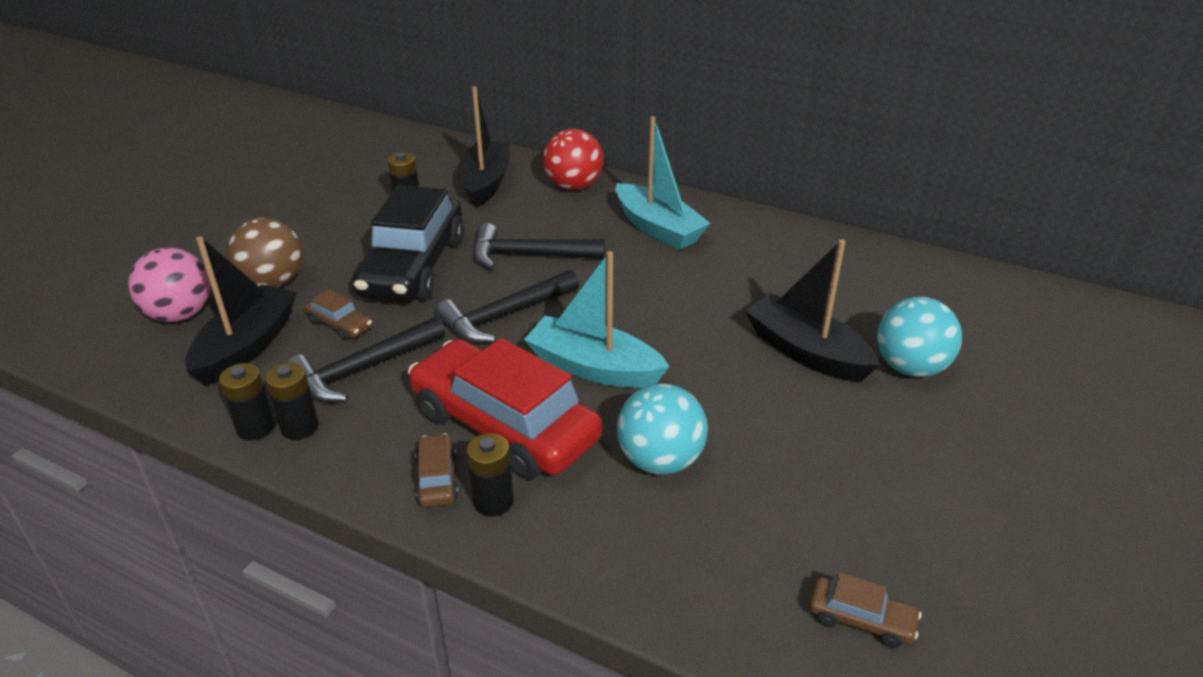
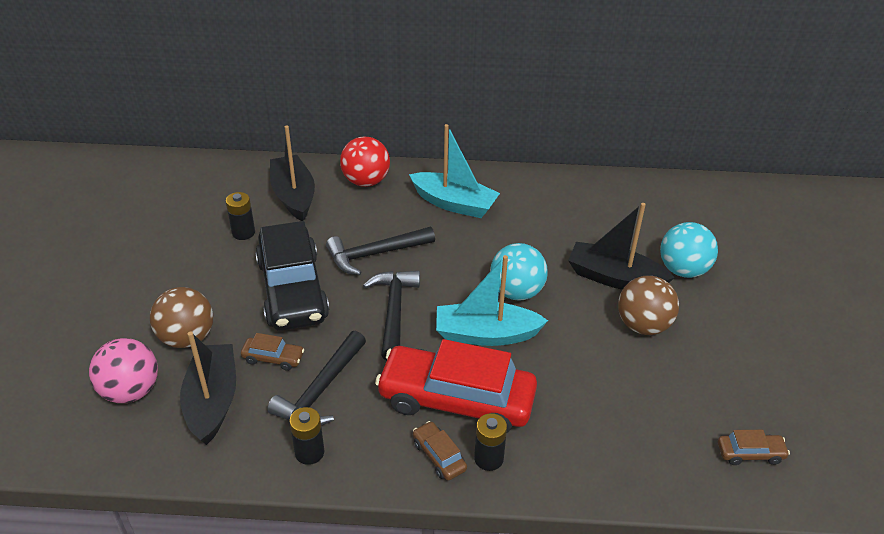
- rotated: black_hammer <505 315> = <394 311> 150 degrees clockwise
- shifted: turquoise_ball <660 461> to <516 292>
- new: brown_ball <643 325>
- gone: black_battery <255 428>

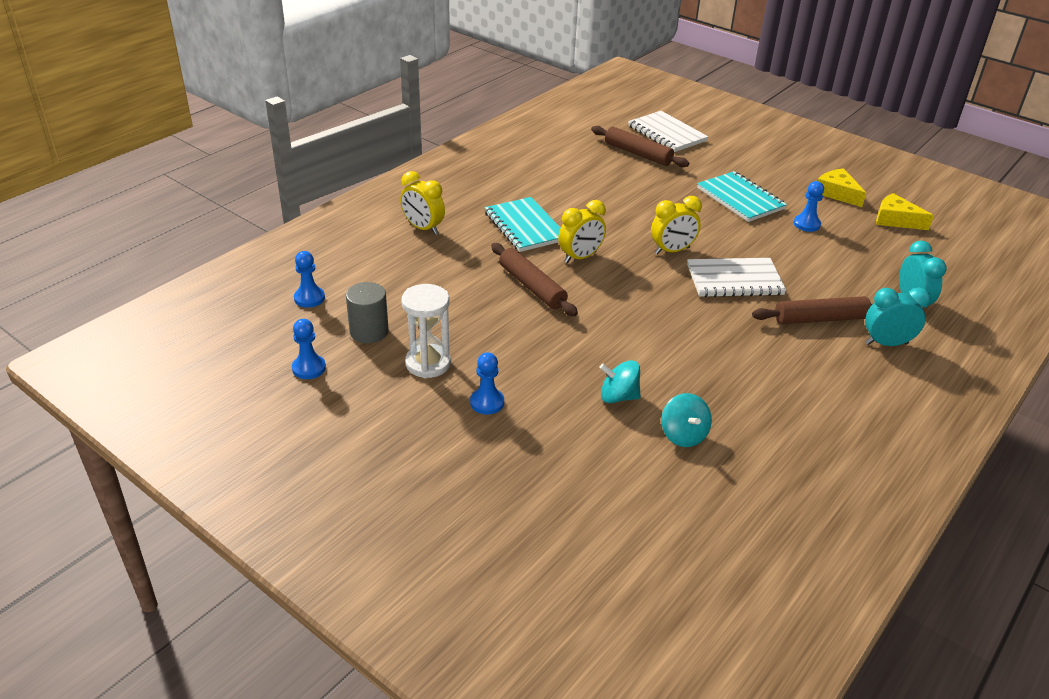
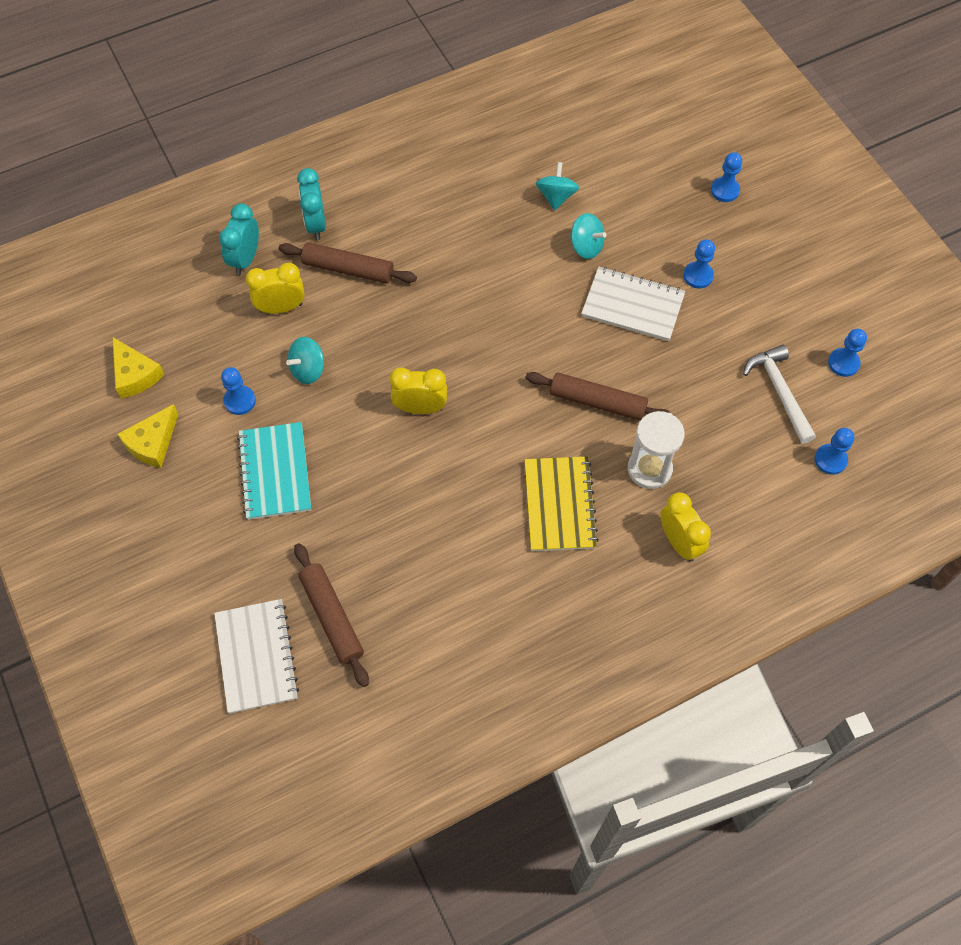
- rotated: yellow_cheese <837 193> = <152 443> 45 degrees clockwise
- shifted: yellow_clock <580 257> to <281 308>
- new: turquoise_spinning_top <308 370>
- rotated: turquoise_clock <886 343> = <316 224> 60 degrees clockwise
- rotated: brown_rolling_pin <532 287> = <597 402> 60 degrees counterclockwise
- repainted: turquoise_notebook <525 226> to yellow_notebook <559 505>
- shifted: white_notebook <734 280> to <632 306>
- shifted: white_hourglass <428 363> to <649 469>
- new: blue_pawn <725 190>
- swapped: grey_cylinder <369 331> to white_hammer <779 392>

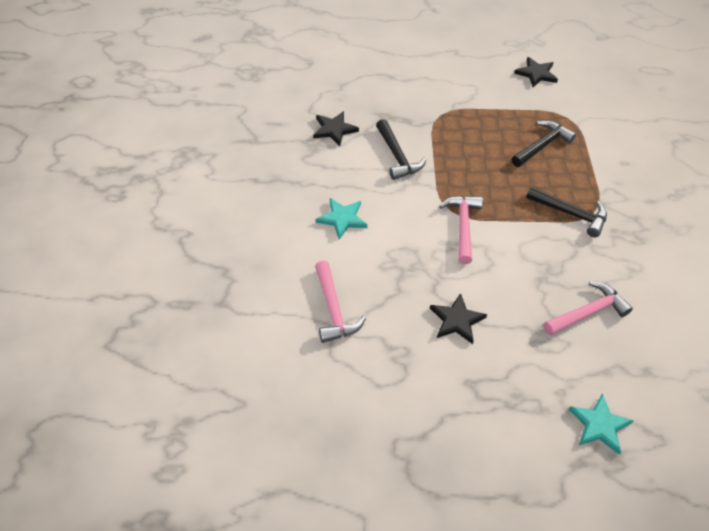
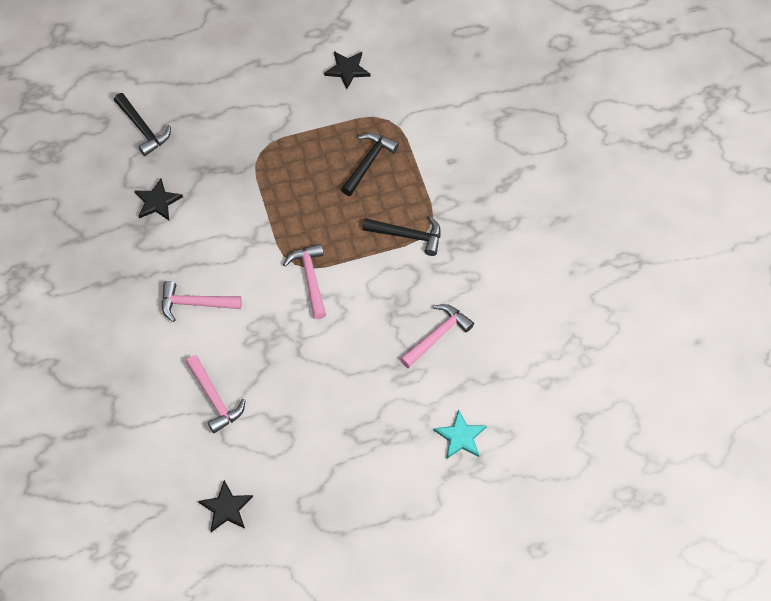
- shifted: black_hammer <397 156> to <142 129>
- swapped: turquoise_star <342 219> to pink_hammer <195 303>
- shifted: black_star <457 320> to <226 508>

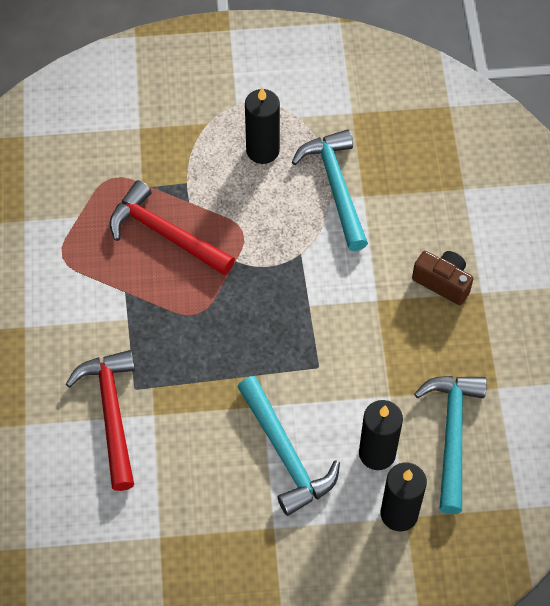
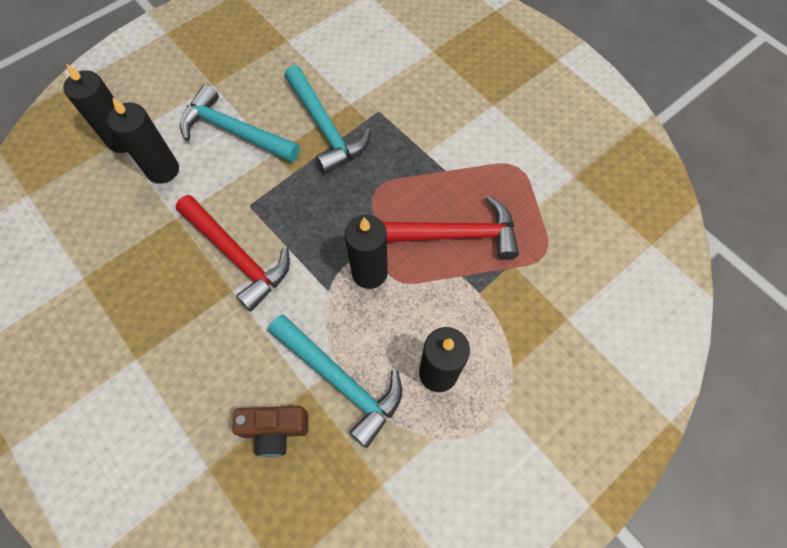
- shifted: red_hammer <112 414> to <237 256>
- shifted: brown_camera <443 282> to <275 430>
- shifted: turquoise_hammer <452 435> to <325 127>
- new: black_candle <369 272>

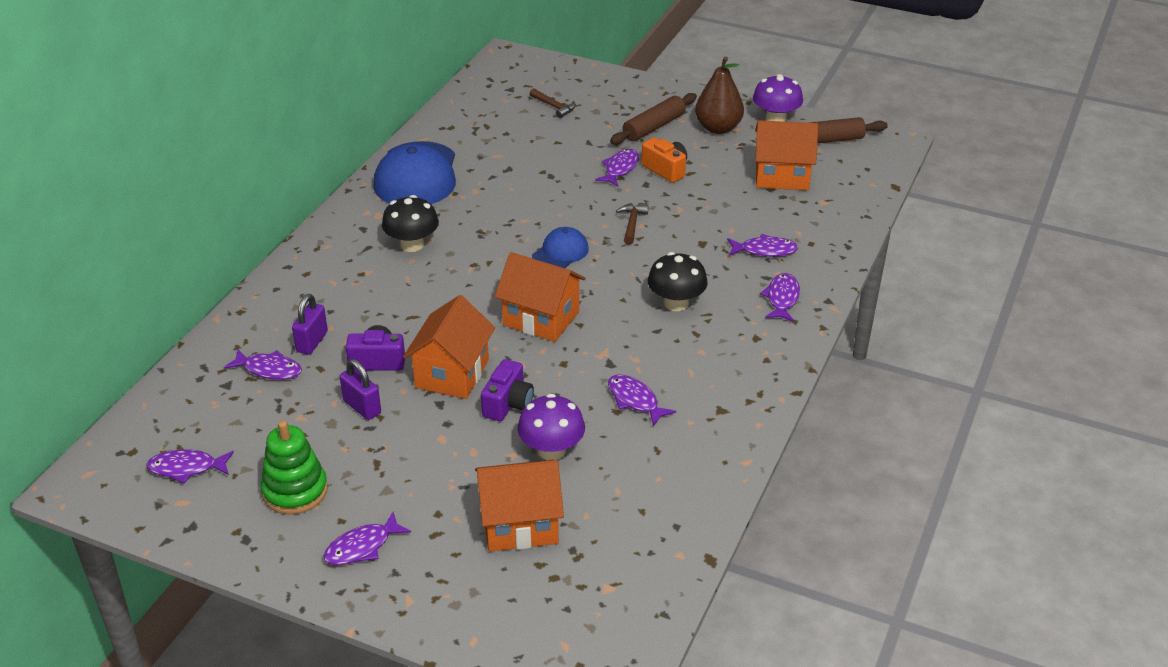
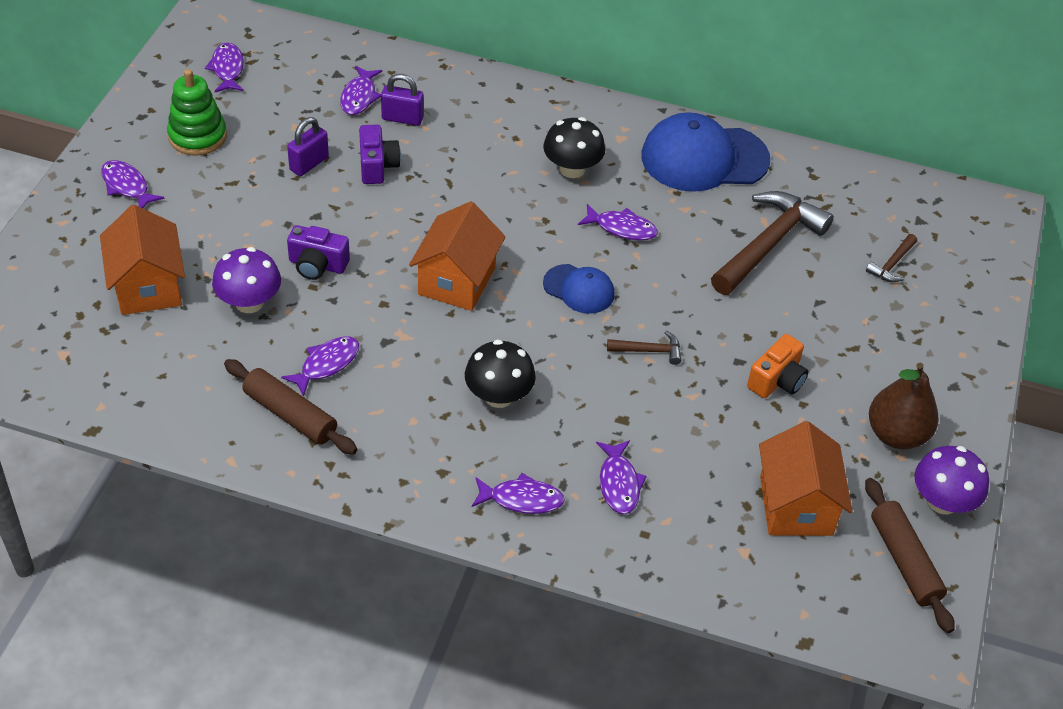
- shifted: brown_rolling_pin <654 127> to <290 415>
- shifted: purple_fish <620 168> to <622 228>
- new: brown_hammer <768 245>
- gone: orange_house <452 374>

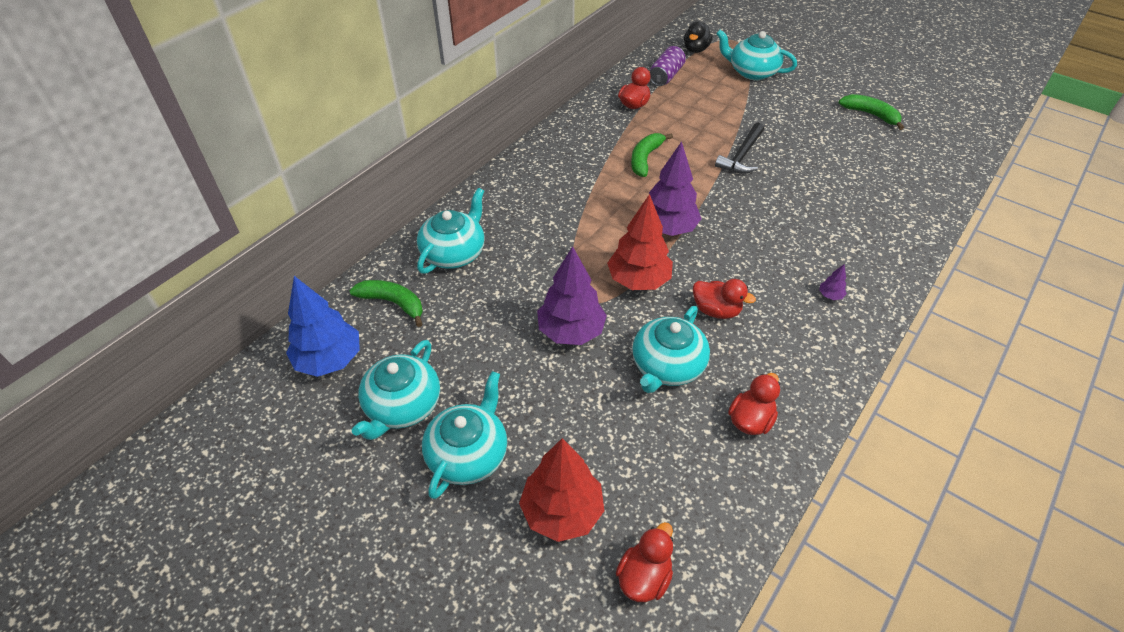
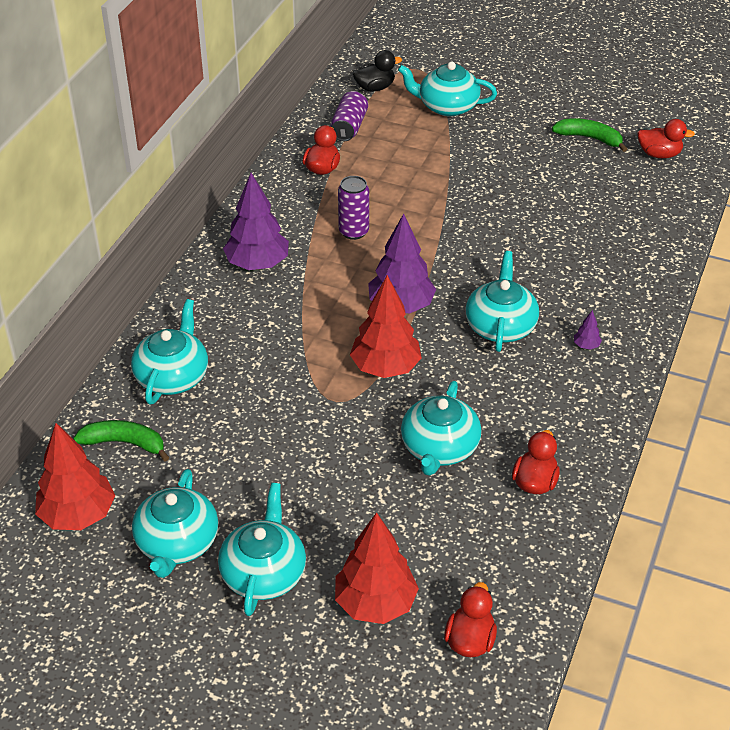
- repainted: blue_tree <329 360> to red_tree <78 515>
- shifted: purple_tree <571 331> to <257 264>
- swapped: green_banana <645 159> to purple_can <353 232>
- rotated: black_duck <695 49> = <375 88> 120 degrees counterclockwise
- new: turquoise_teapot <500 326>
- shifted: red_duck <716 310> to <659 154>
- gone: black_hammer <741 156>

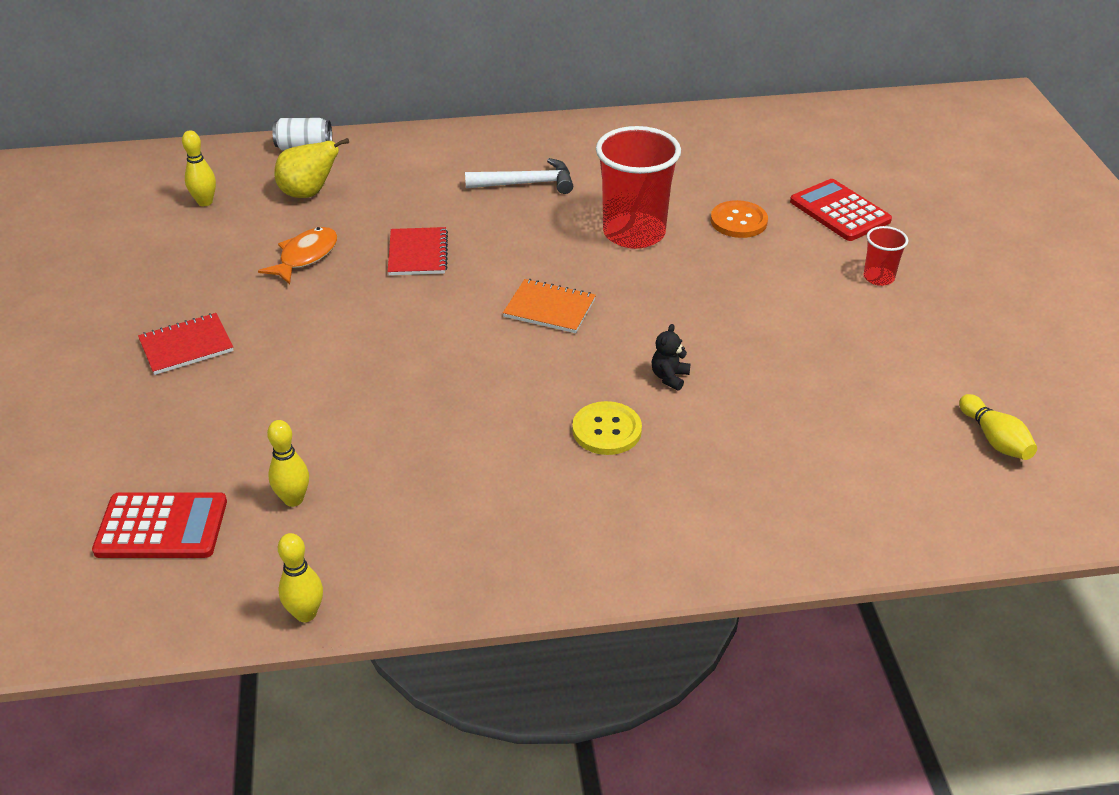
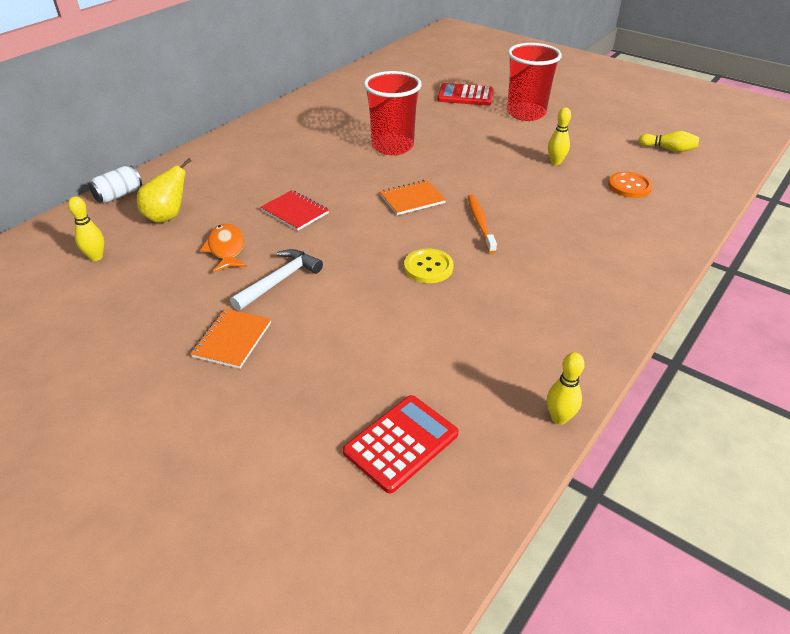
- repainted: red_notebook <186 346> to orange_notebook <232 340>
- shifted: white_hammer <526 183> to <279 281>
- shifted: yellow_button <606 430> to <428 267>
- new: orange_toothbrush <480 223>
- scaled: red_cup <878 277> = <526 113> x2.11
- shifted: yellow_bowling_pin <293 499> to <555 162>
- shifted: orange_button <738 221> to <629 186>
- gone: black_teddy_bear <669 377>

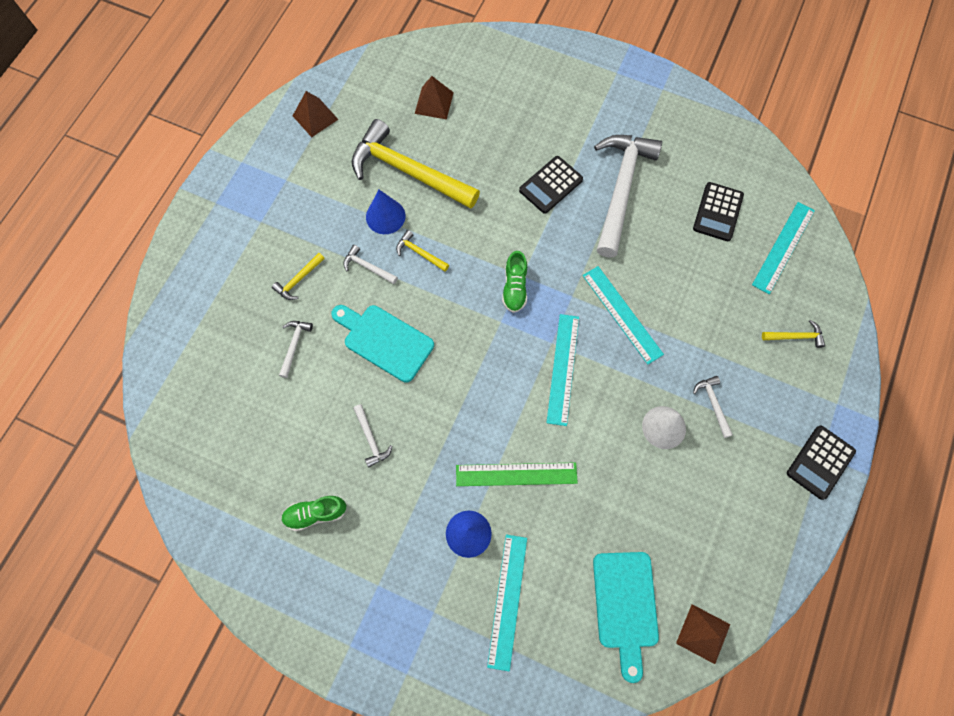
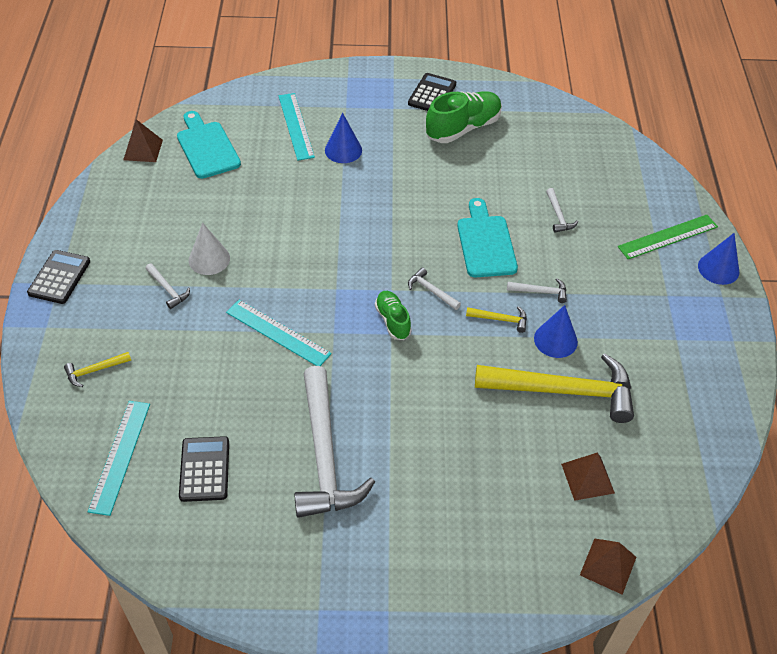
- shifted: black_calculator <550 185> to <432 94>
- shifted: white_hammer <371 439> to <431 291>
- scaled: green_shoe <316 513> = <463 128> x1.73
- rotated: turquoise_cutting_board <384 340> = <485 243> 105 degrees counterclockwise
- shifted: brown_pyramid <315 117> to <608 566>
- shifted: green_ruler <516 474> to <668 237>
- new: blue_cone <718 269>
- gone: yellow_hammer <299 280>
- gone: turquoise_ruler <563 369>

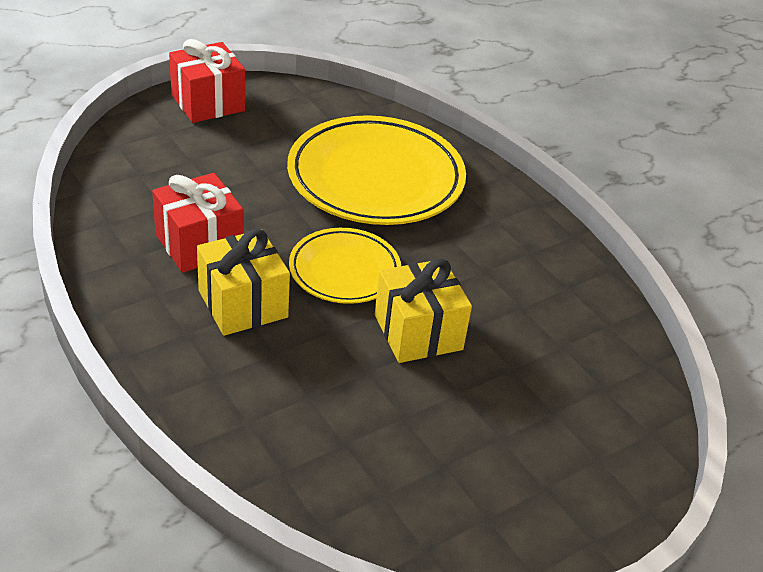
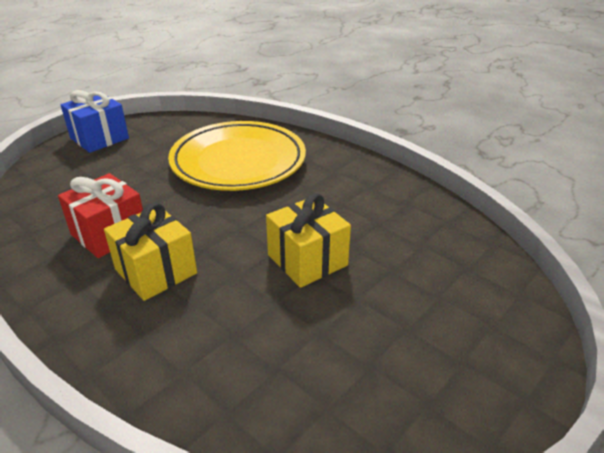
- repainted: red_gift <208 103> to blue_gift <99 138>
- gone: yellow_plate <344 271>

